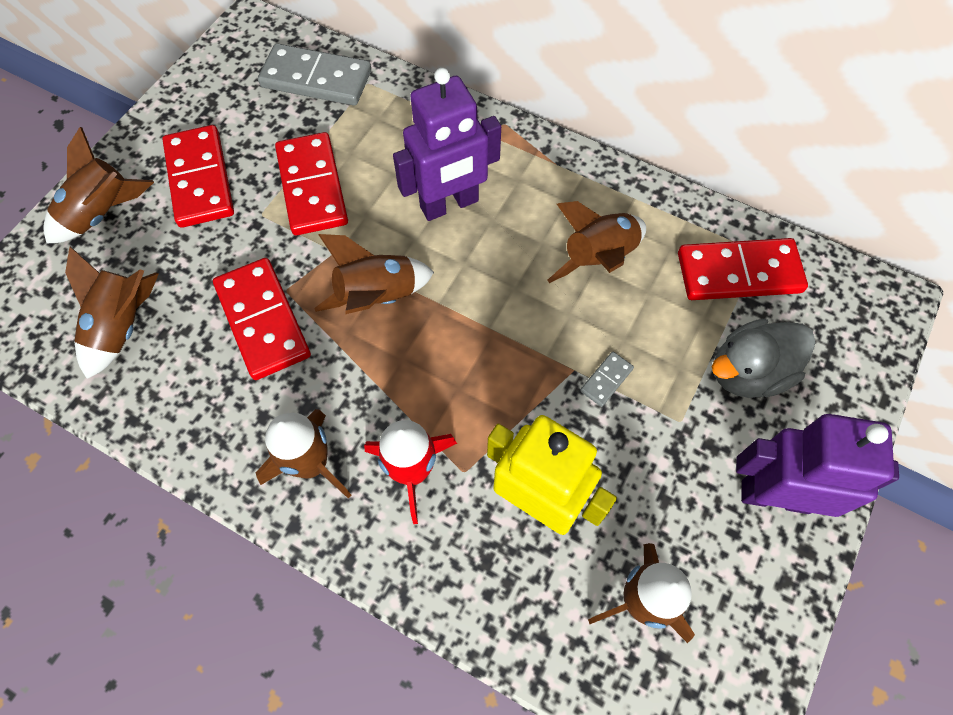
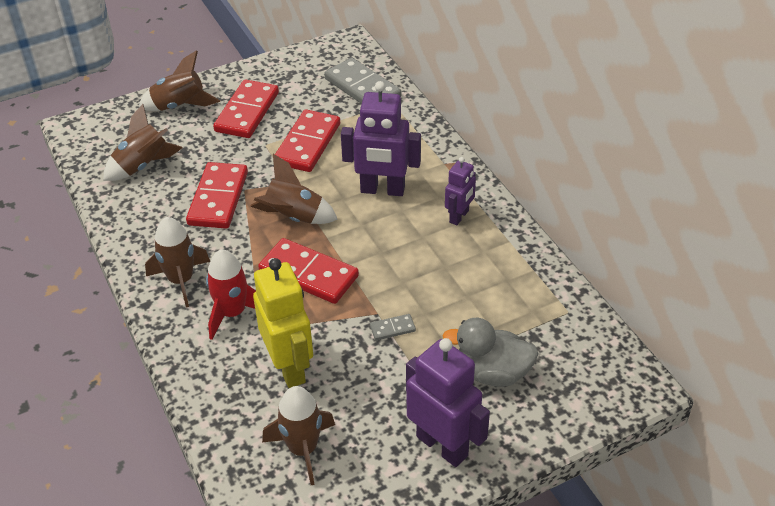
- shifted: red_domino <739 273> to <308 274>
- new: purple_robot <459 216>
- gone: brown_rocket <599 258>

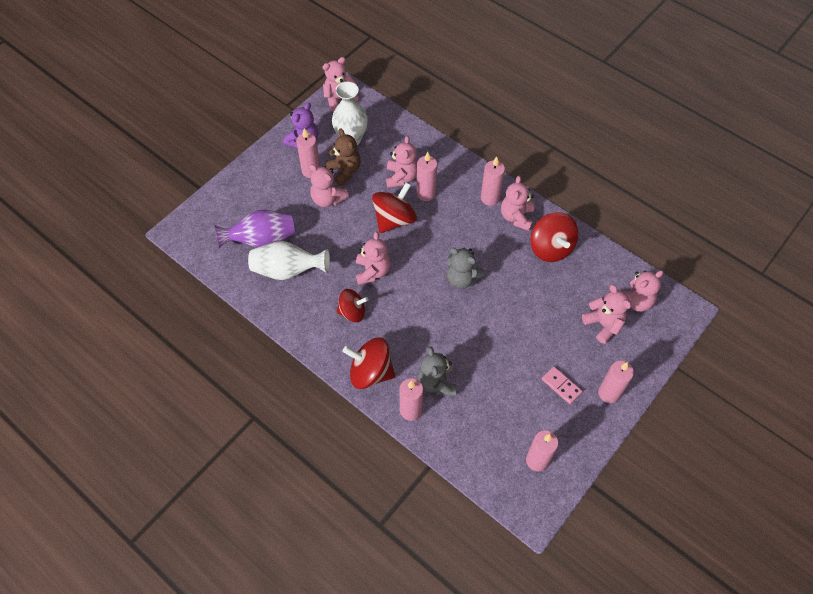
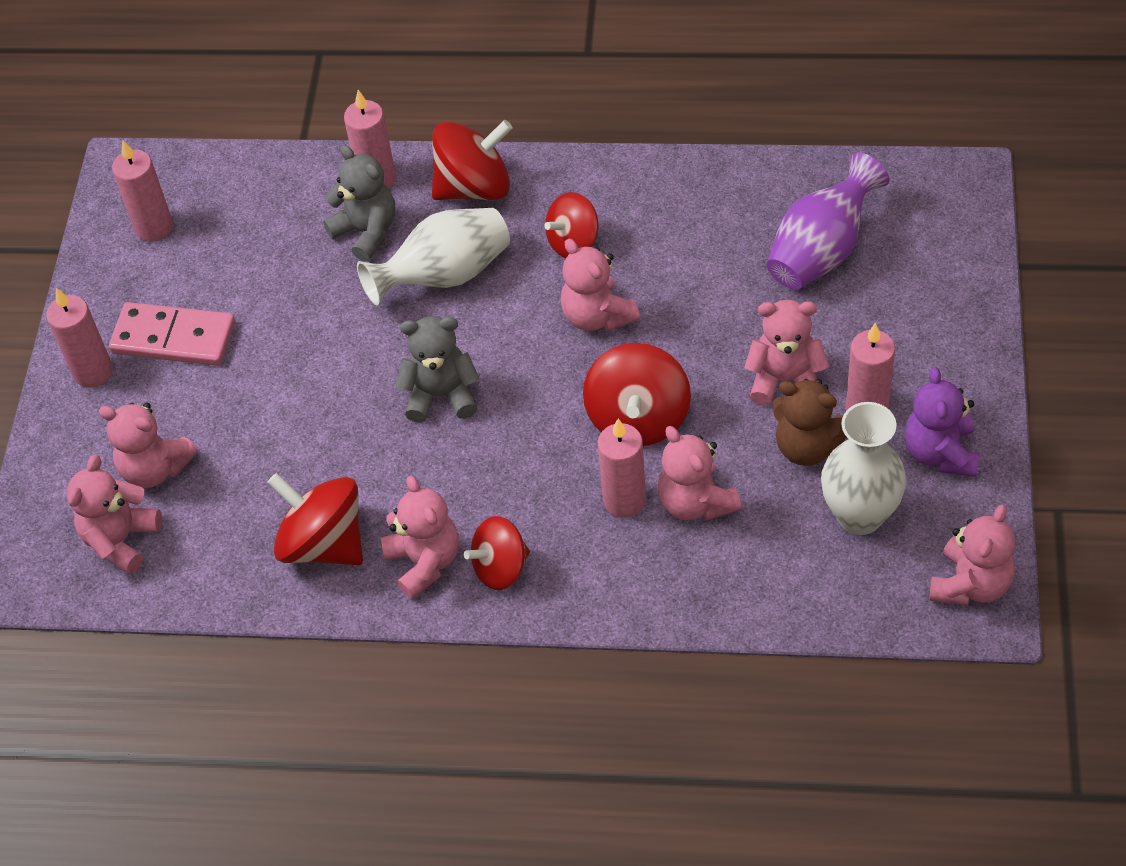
- scaled: pink_domino <561 386> = <174 338> x1.67
- shifted: white_vase <288 270> to <445 275>
- swapped: pink_candle <490 198> to red_spinning_top <500 568>

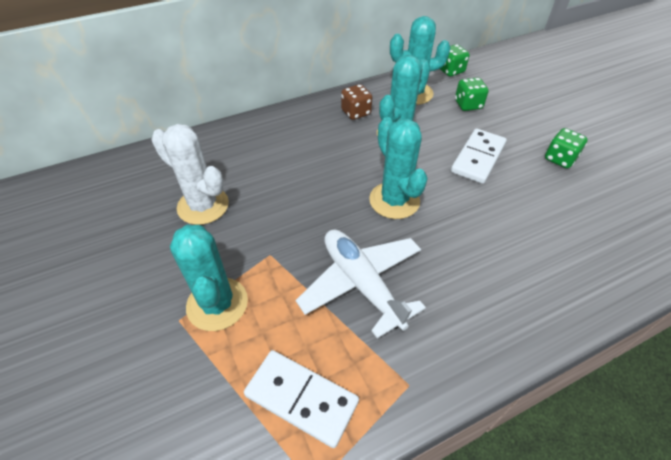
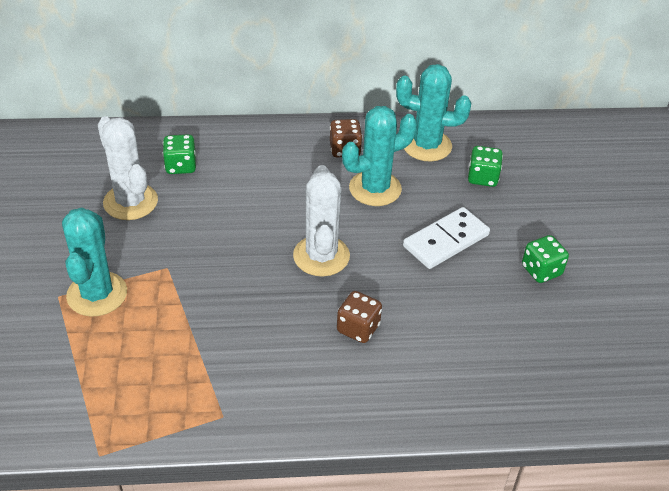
- shifted: green_dice <451 71> to <181 166>
- repainted: turquoise_cactus <394 200> to white_cactus <321 256>
- new: brown_dice <358 328>
- gone: white_domino <301 398>
- gone: white_plane <361 284>

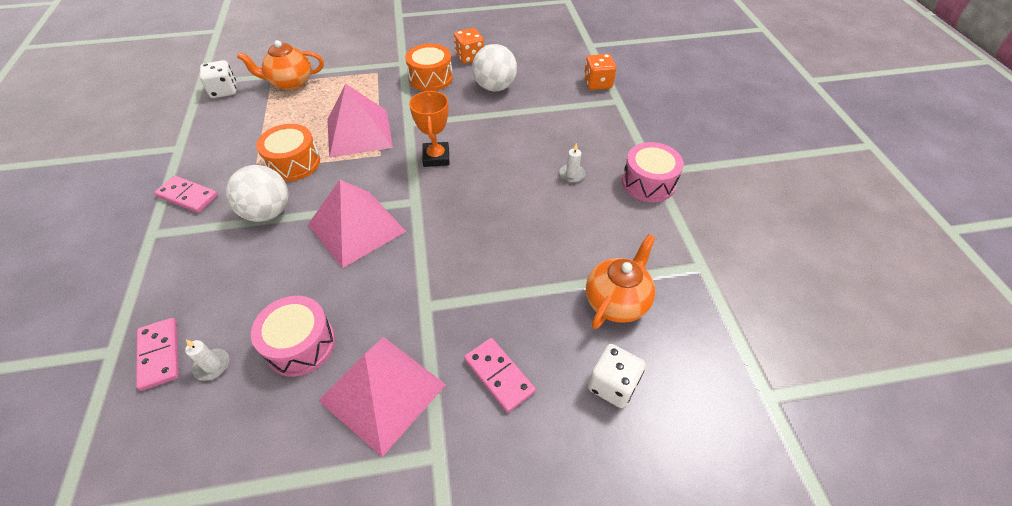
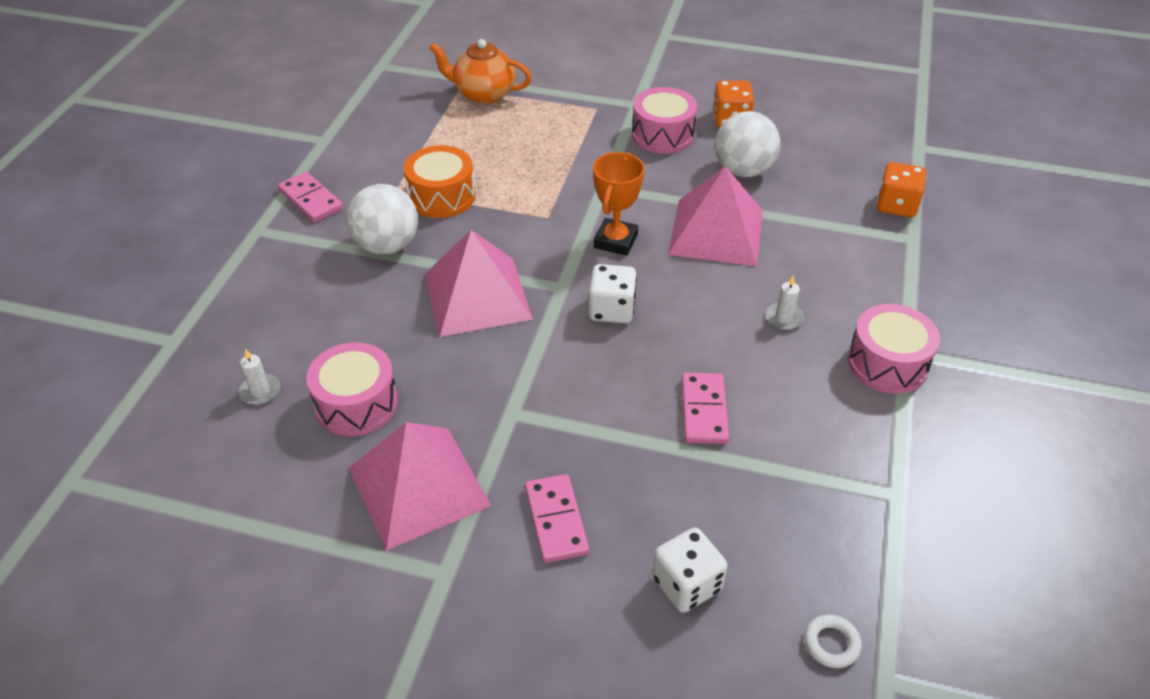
- shifted: white_dice <224 91> to <611 310>
- repainted: orange_drum <431 78> to pink_drum <662 135>
- shifted: pink_pyramid <359 133> to <716 232>
- shifted: pink_domino <160 354> to <704 411>
- new: white_ring <831 644>
- gone: orange_teapot <616 301>

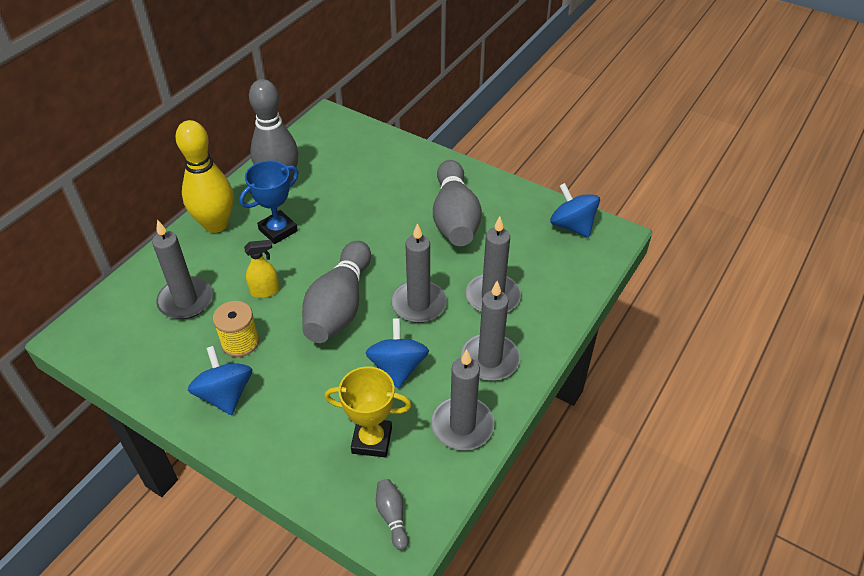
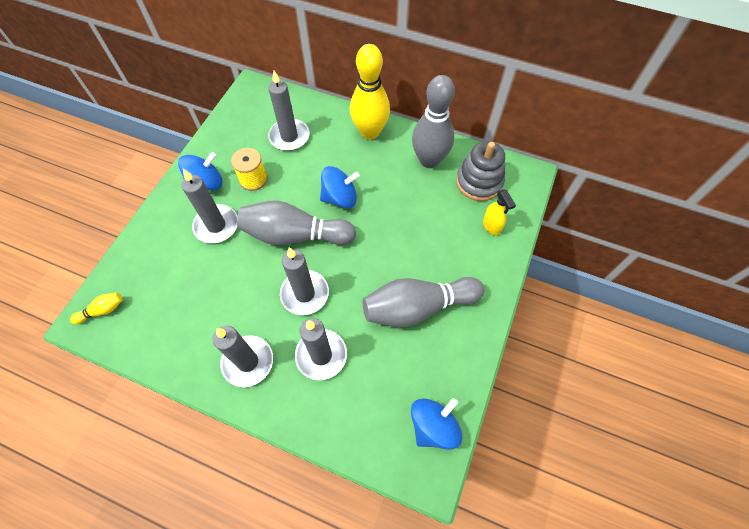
- repainted: grey_bowling_pin <392 516> to yellow_bowling_pin <102 310>
- shifted: grey_candle <462 425> to <216 226>
- shifted: blue_spinning_top <398 367> to <340 198>
- new: grey_stacking_toy <479 182>
- shifted: yellow_spray_bottle <265 291> to <491 226>
- gone: blue_trophy <278 230>
- gone: yellow_trophy <372 440>

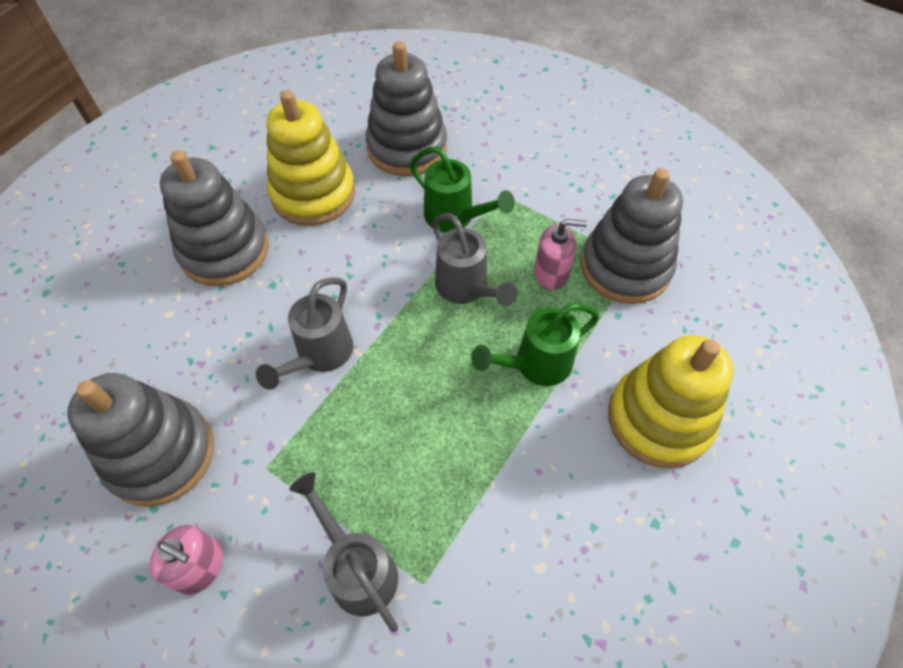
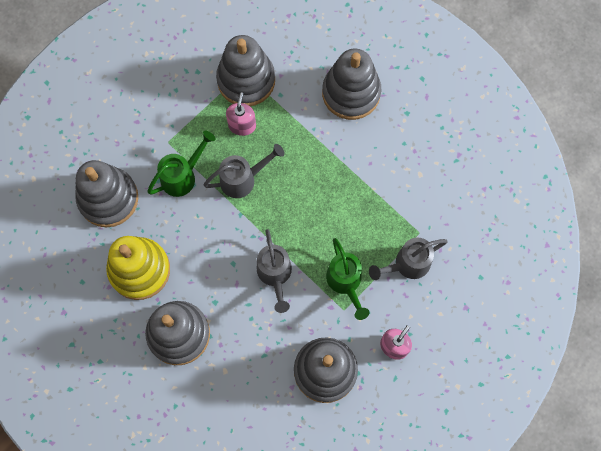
- rotated: grey_watering_can <320 355> = <275 274> 45 degrees clockwise
- repainted: yellow_stacking_toy <659 419> to grey_stacking_toy <351 93>
- shifted: green_watering_can <536 364> to <345 282>

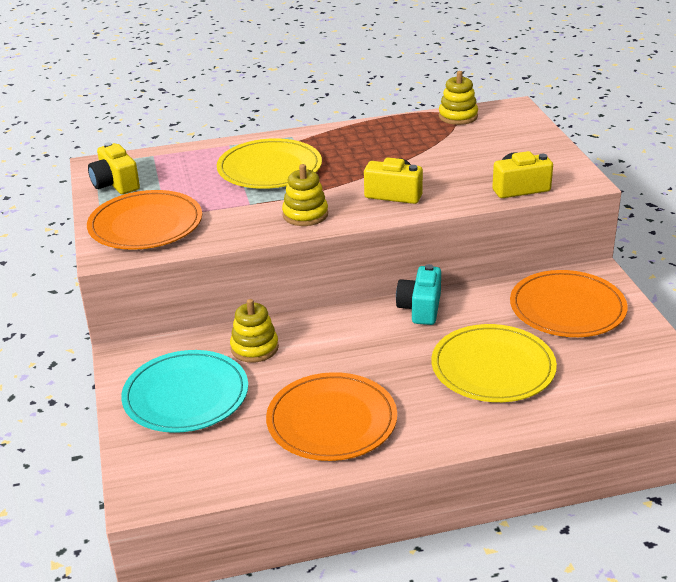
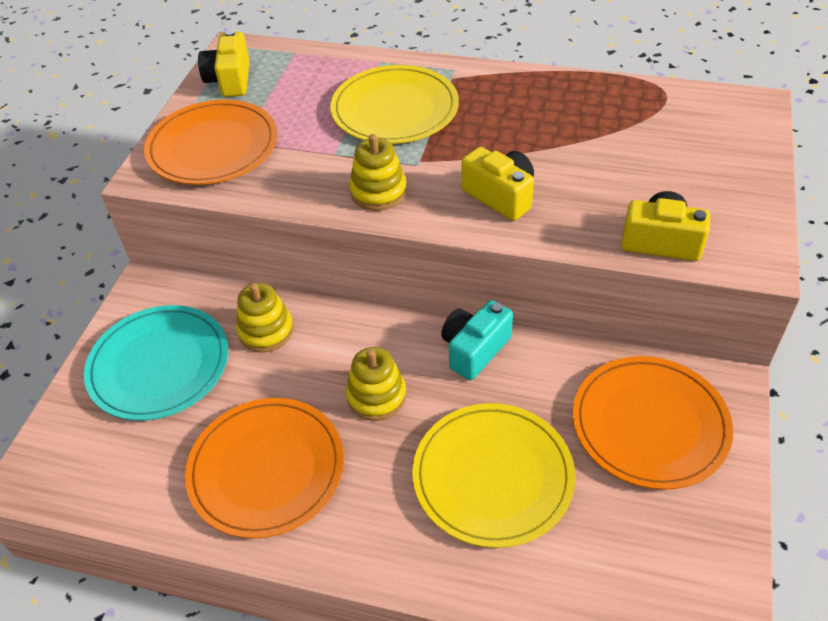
- shifted: yellow_stacking_toy <458 116> to <376 396>

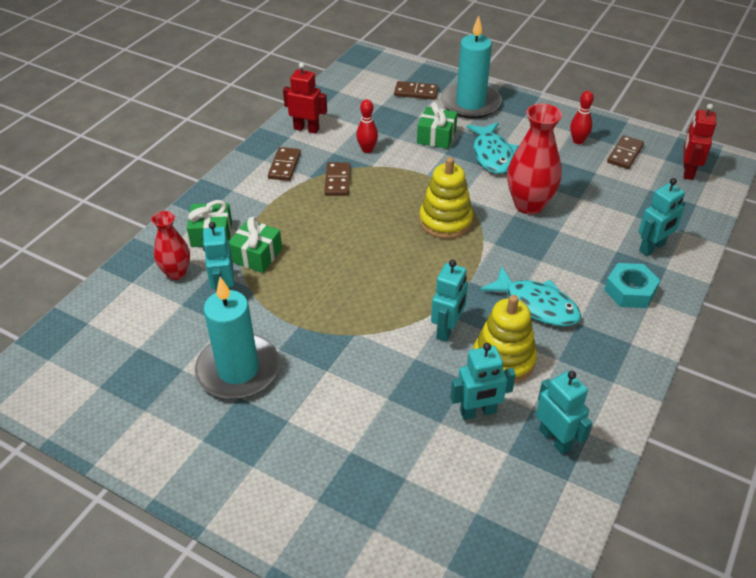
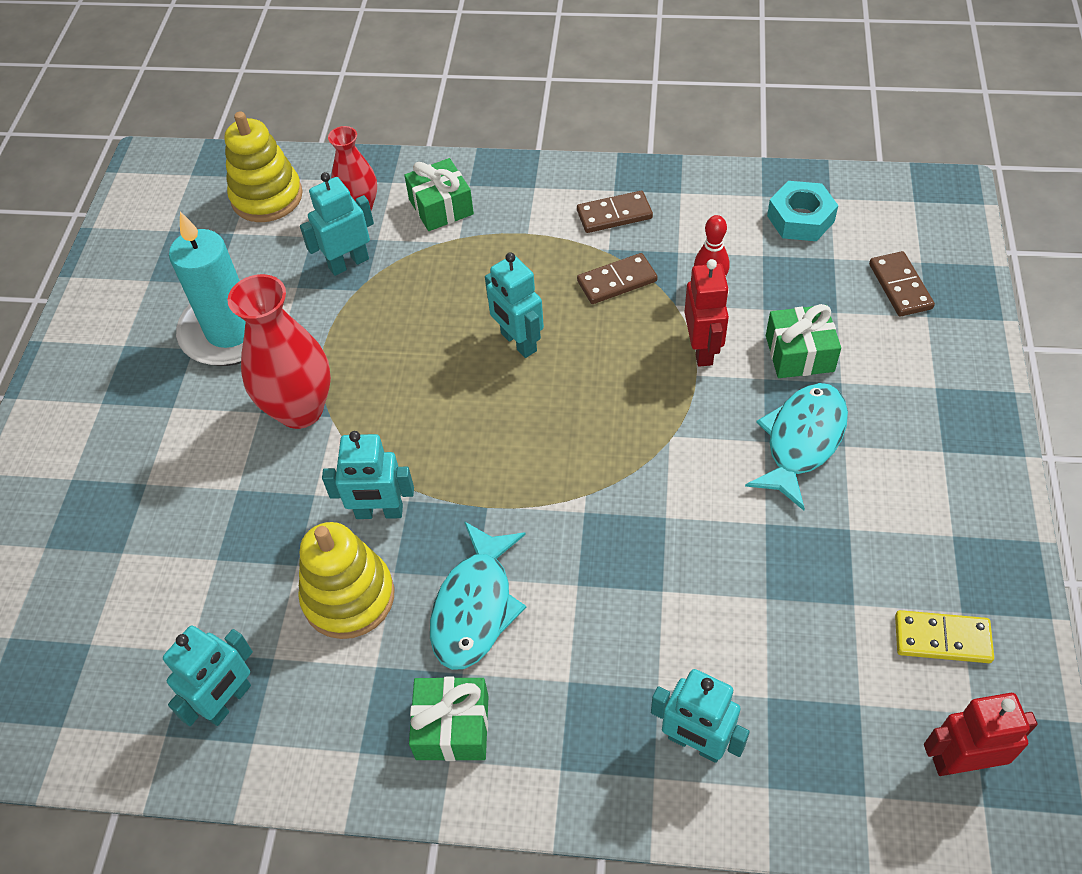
- shifted: yellow_stacking_toy <445 221> to <267 197>
- shifted: red_vase <529 205> to <300 410>
- shifted: green_gift <256 255> to <452 727>
- shifted: turquoise_robot <478 412> to <518 342>
- shifted: red_robot <306 129> to <702 349>
- rotated: turquoise_fish <492 155> = <802 441> 150 degrees clockwise
- shifted: turquoise_nut <630 291> to <800 218>
- repainted: brown_domino <625 154> to yellow_domino <942 638>
- gone: turquoise_candle <470 104>
- gone: red_bowling_pin <578 141>

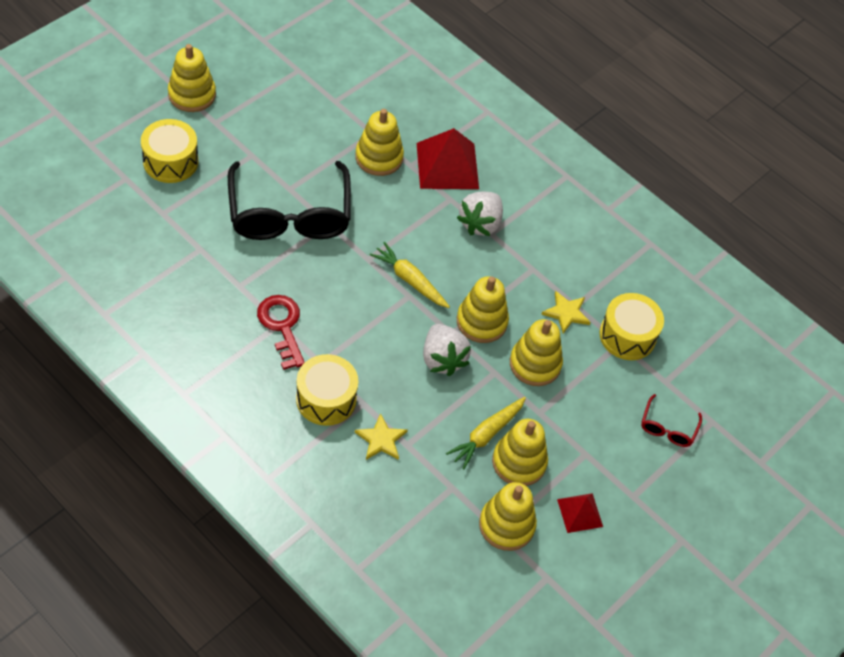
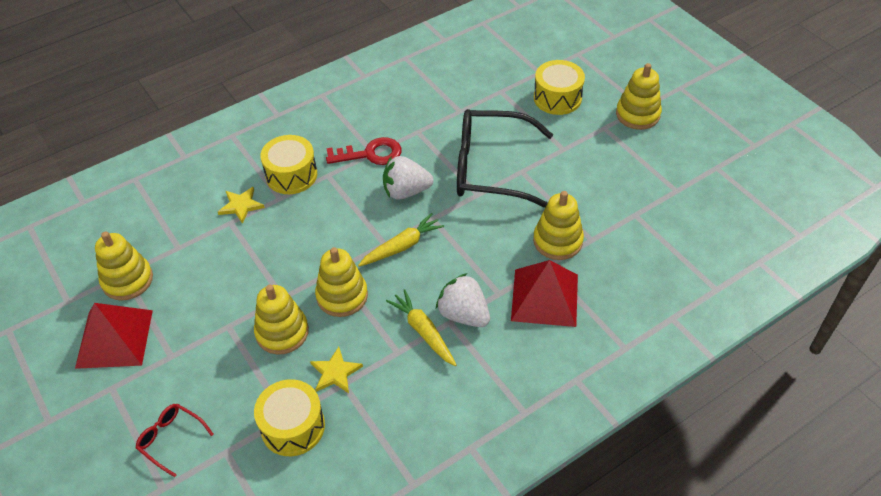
- scaled: red_pyramid <580 513> = <114 338> x1.83
- shifted: white_strawberry <442 359> to <406 191>
- shifted: yellow_carrot <486 435> to <423 331>
- gone: yellow_stacking_toy <519 462>

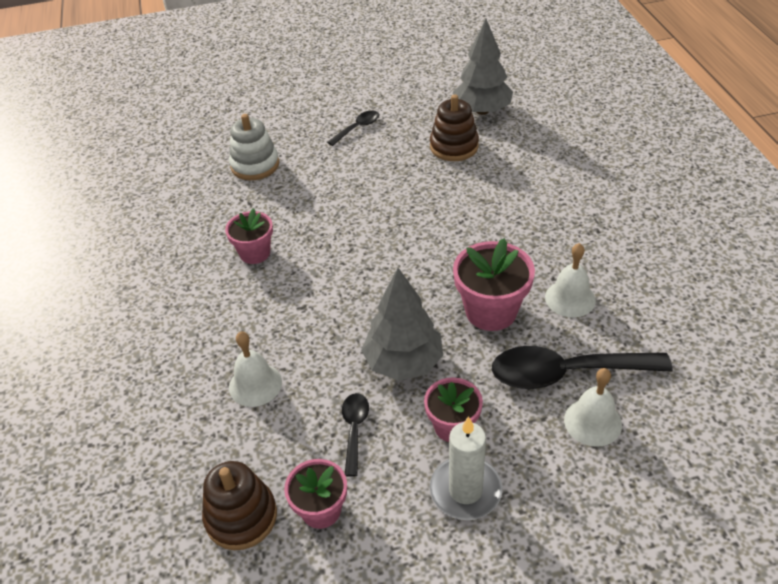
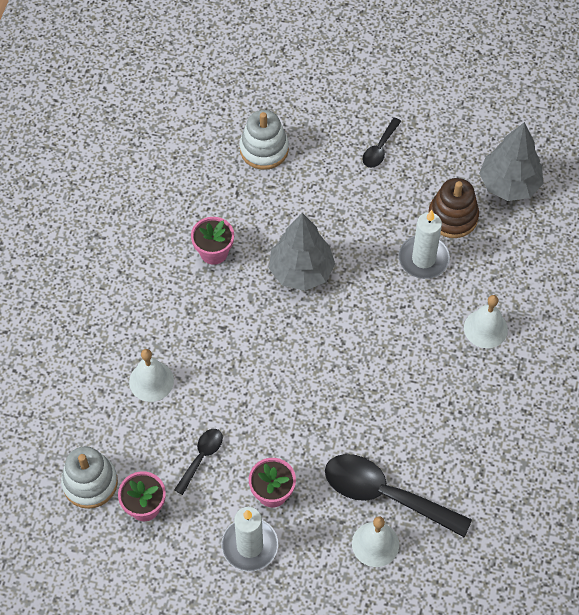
- repainted: brown_stacking_toy <241 517> to white_stacking_toy <90 483>
- shifted: grey_tree <403 362> to <301 271>
- rotated: black_spoon <357 128> = <380 149> 135 degrees clockwise
- new: white_candle <423 259>
- shifted: white_bell <570 298> to <485 328>
- gone: pink_flower_pot <491 311>

